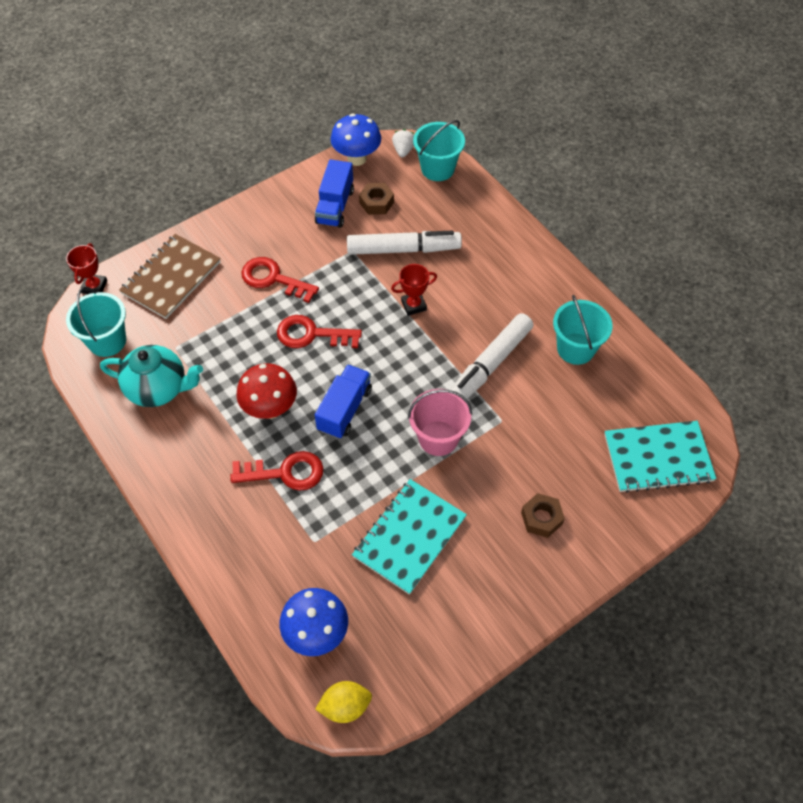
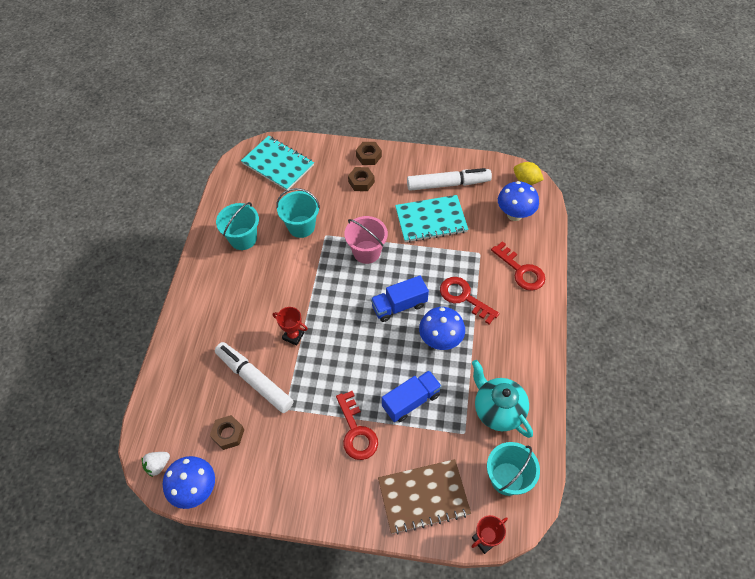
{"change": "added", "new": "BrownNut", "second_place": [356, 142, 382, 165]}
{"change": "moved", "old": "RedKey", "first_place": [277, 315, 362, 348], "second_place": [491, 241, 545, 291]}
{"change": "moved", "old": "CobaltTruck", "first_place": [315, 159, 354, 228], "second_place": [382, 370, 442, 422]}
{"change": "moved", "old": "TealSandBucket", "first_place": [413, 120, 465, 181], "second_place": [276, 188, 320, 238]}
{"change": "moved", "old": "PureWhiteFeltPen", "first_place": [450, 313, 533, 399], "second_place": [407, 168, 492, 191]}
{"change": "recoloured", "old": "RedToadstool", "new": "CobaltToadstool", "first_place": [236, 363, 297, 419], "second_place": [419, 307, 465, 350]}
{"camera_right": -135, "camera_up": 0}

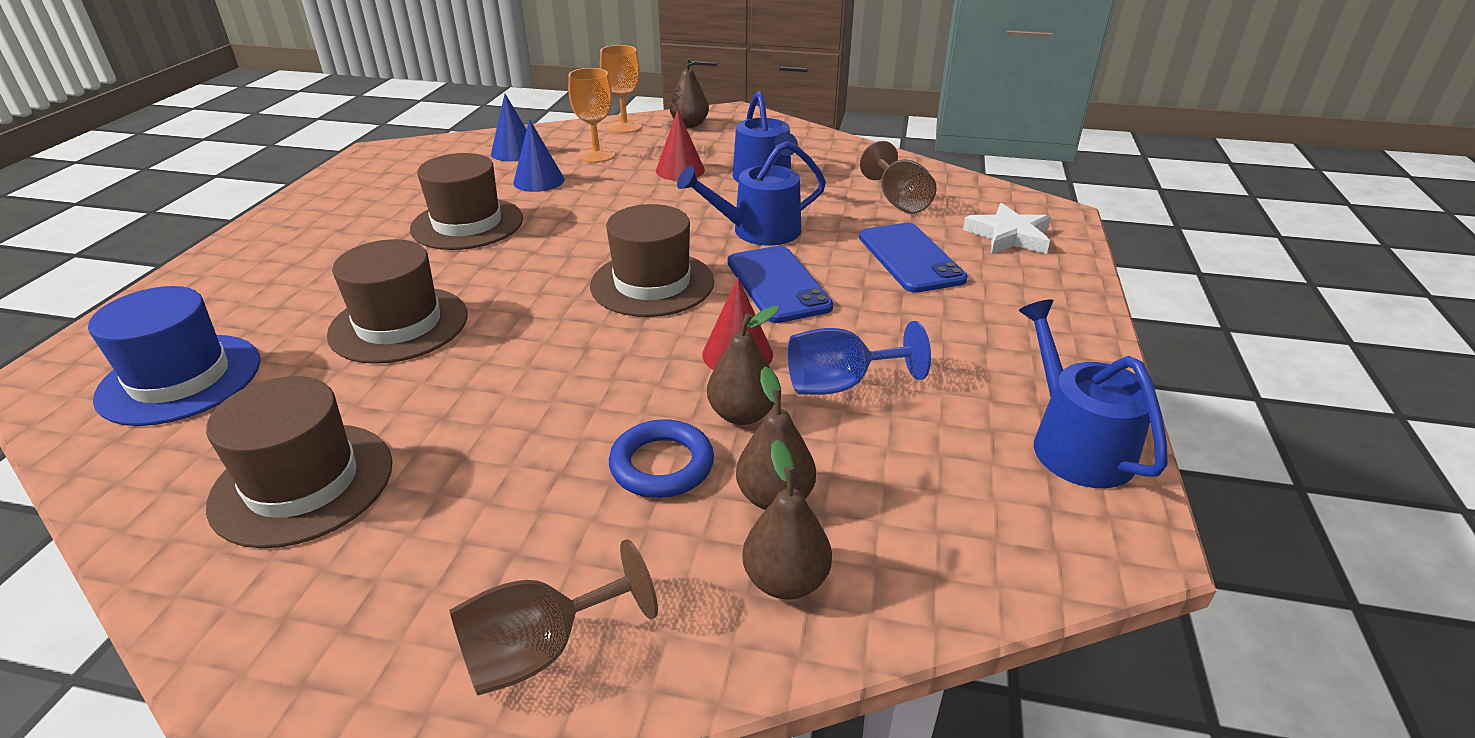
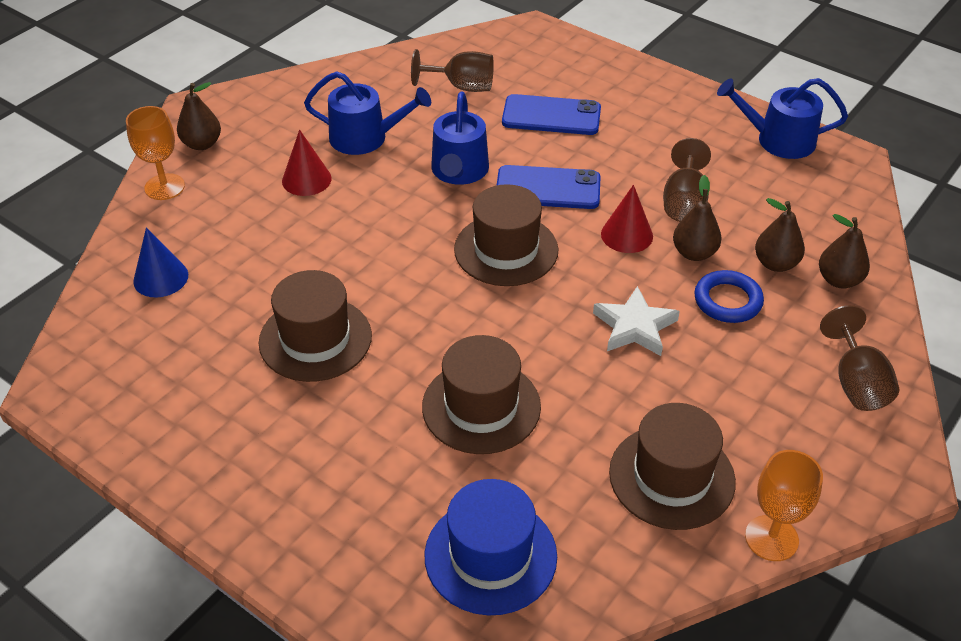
{"change": "removed", "old": "CobaltCone", "first_place": [513, 119, 565, 192]}
{"change": "moved", "old": "OrangeColouredWineGlass", "first_place": [568, 68, 616, 163], "second_place": [745, 450, 823, 561]}
{"change": "moved", "old": "PureWhiteStarShape", "first_place": [963, 203, 1051, 254], "second_place": [593, 286, 680, 356]}
{"change": "recoloured", "old": "CobaltWineGlass", "new": "BrownWineGlass", "first_place": [788, 321, 931, 395], "second_place": [663, 138, 711, 222]}
{"camera_right": -65, "camera_up": 10}

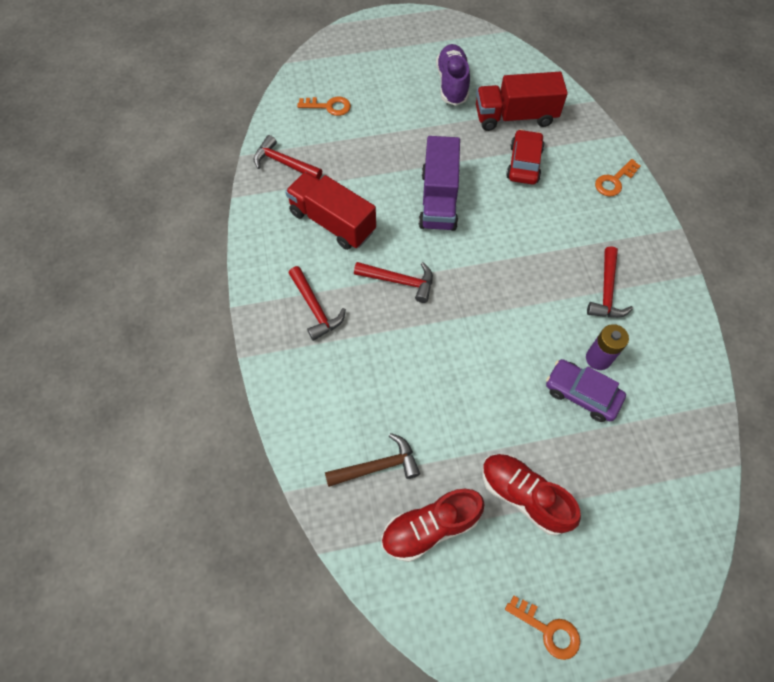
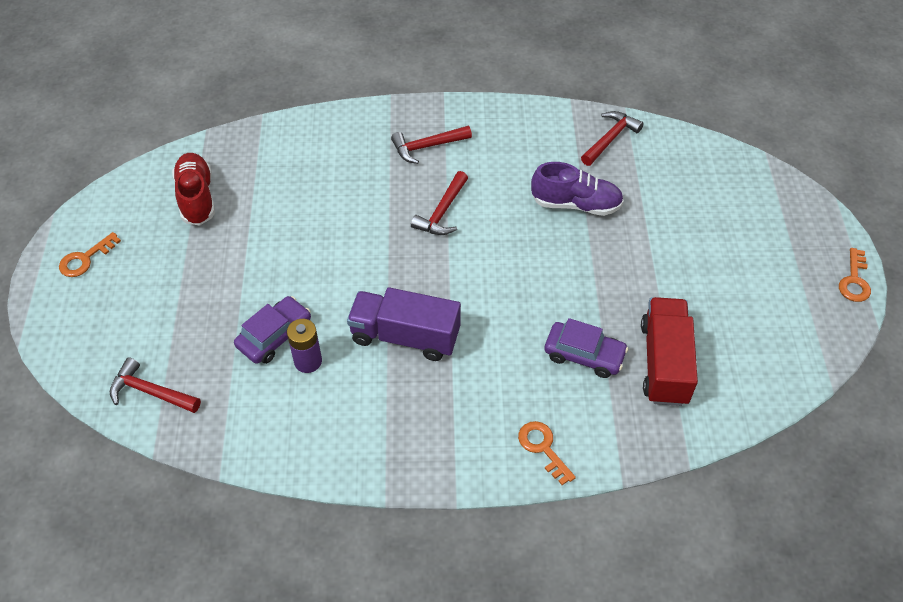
{"change": "removed", "old": "RedTruck", "first_place": [285, 172, 376, 250]}
{"change": "removed", "old": "BrownCarpenter'sHammer", "first_place": [325, 433, 420, 487]}
{"change": "removed", "old": "RedShoe", "first_place": [482, 454, 581, 535]}
{"change": "moved", "old": "OrangeColouredKey", "first_place": [297, 97, 351, 116], "second_place": [839, 248, 871, 302]}
{"change": "moved", "old": "VioletTruck", "first_place": [419, 136, 460, 231], "second_place": [347, 287, 461, 361]}
{"change": "moved", "old": "VioletShoe", "first_place": [436, 44, 470, 106], "second_place": [531, 162, 624, 216]}
{"change": "moved", "old": "RedCarpenter'sHammer", "first_place": [587, 246, 633, 318], "second_place": [110, 357, 201, 413]}
{"change": "recoloured", "old": "RedCar", "new": "VioletCar", "first_place": [506, 129, 545, 185], "second_place": [545, 318, 628, 378]}
{"camera_right": 100, "camera_up": -10}

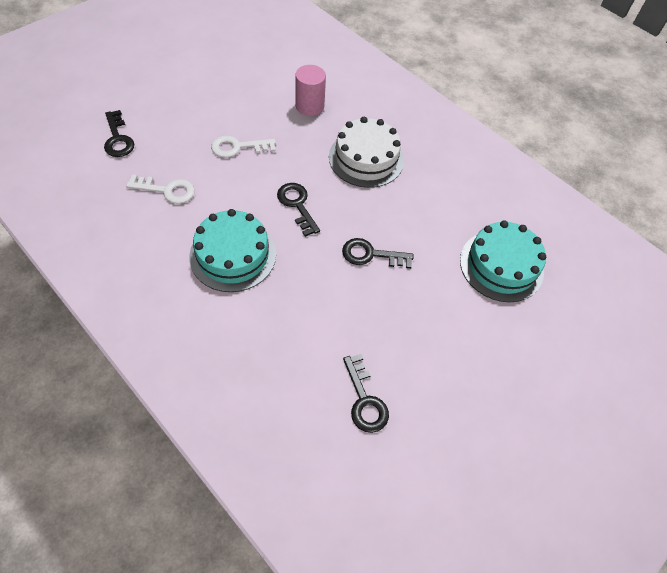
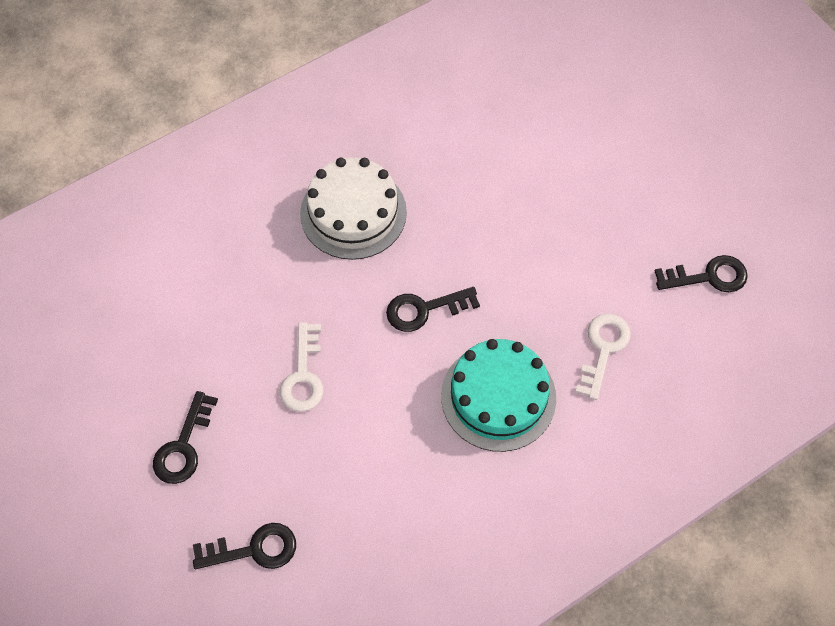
{"change": "removed", "old": "RosePinkCylinder", "first_place": [295, 65, 326, 116]}
{"change": "removed", "old": "TealCake", "first_place": [460, 221, 546, 302]}
{"change": "moved", "old": "PureWhiteKey", "first_place": [126, 174, 195, 204], "second_place": [575, 314, 631, 400]}
{"change": "moved", "old": "EbonyKey", "first_place": [342, 238, 414, 269], "second_place": [153, 391, 218, 484]}
{"camera_right": -75, "camera_up": 5}

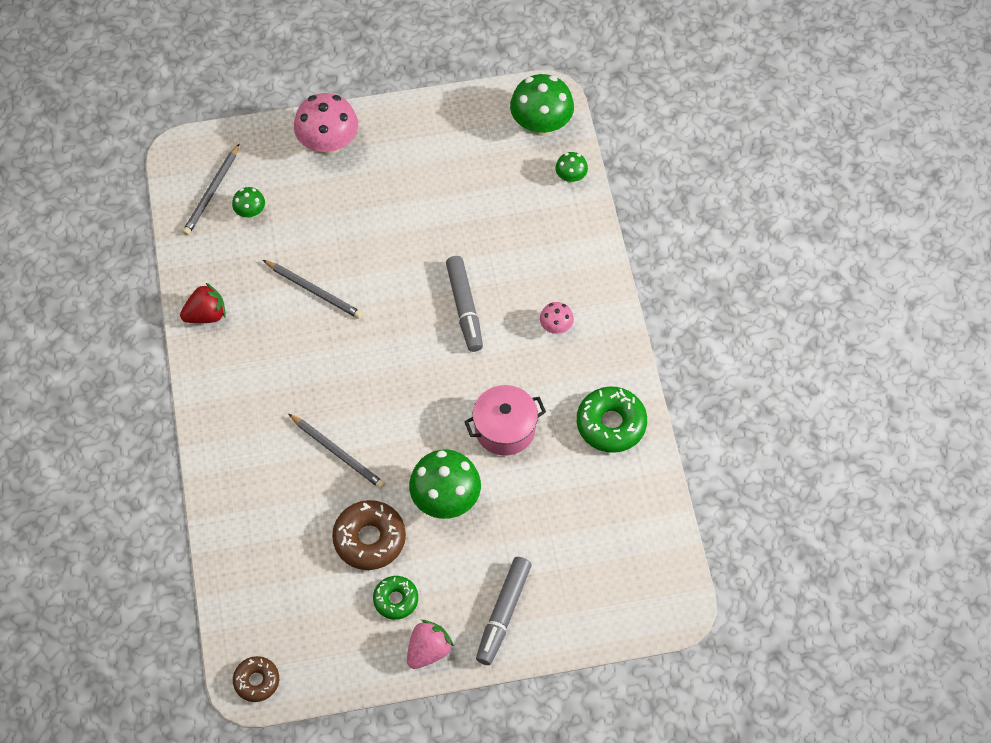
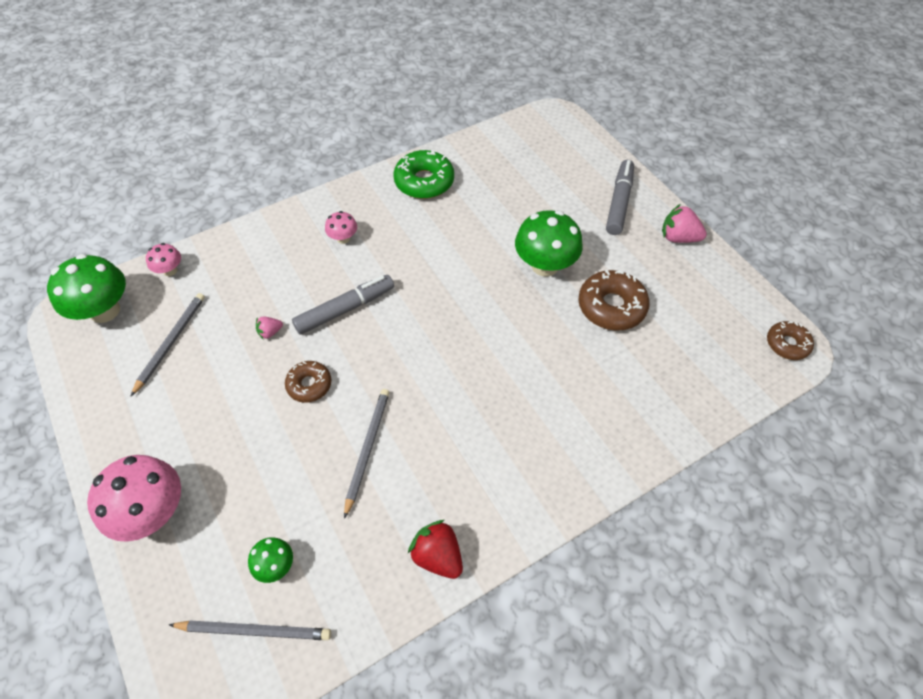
{"change": "removed", "old": "GreenDoughnut", "first_place": [373, 576, 418, 620]}
{"change": "removed", "old": "RosePinkCookingPot", "first_place": [464, 385, 546, 456]}
{"change": "added", "new": "RosePinkStrawberry", "second_place": [256, 316, 283, 340]}
{"change": "added", "new": "BrownDoughnut", "second_place": [285, 361, 331, 403]}
{"change": "moved", "old": "GreyWoodenPencil", "first_place": [289, 414, 385, 489], "second_place": [130, 293, 205, 397]}
{"change": "recoloured", "old": "GreenToadstool", "new": "RosePinkToadstool", "first_place": [555, 152, 588, 183], "second_place": [146, 243, 181, 276]}
{"change": "turned", "old": "GreyFeltPen", "first_place": [476, 557, 532, 665], "second_place": [606, 160, 634, 235], "degrees": -75}
{"camera_right": -110, "camera_up": -5}

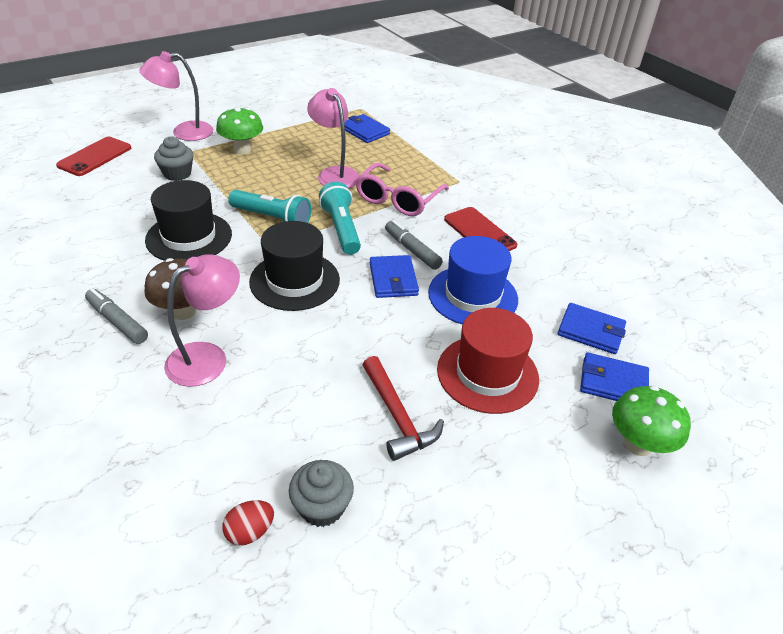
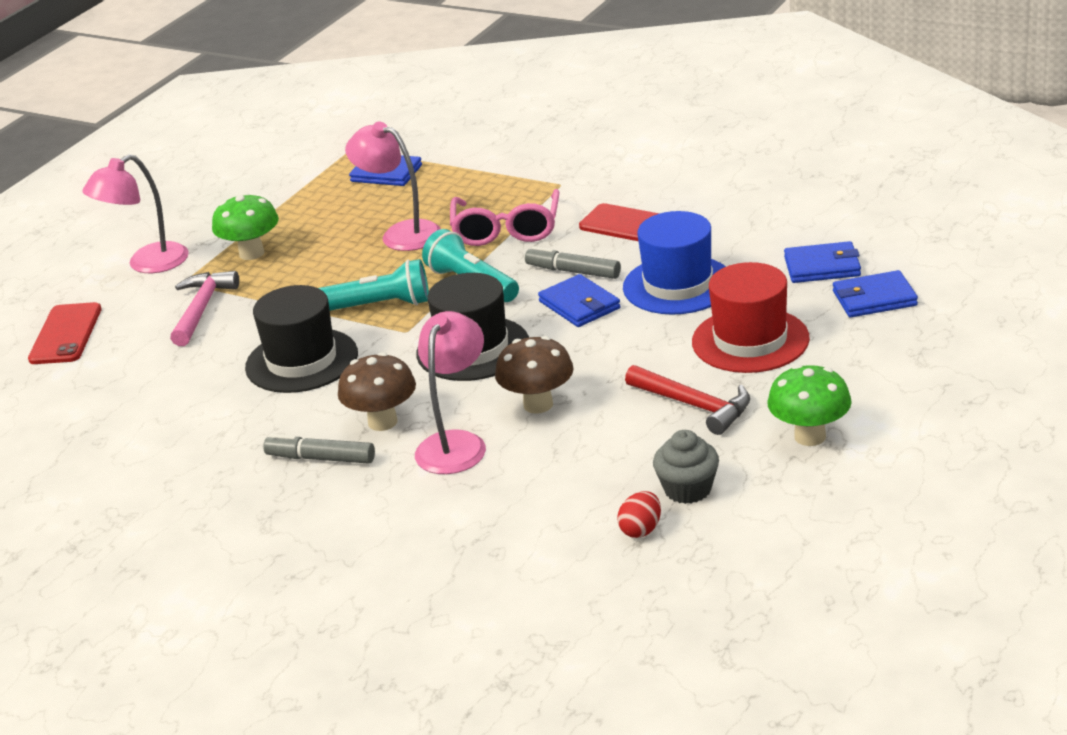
{"change": "added", "new": "BrownToadstool", "second_place": [495, 336, 574, 414]}
{"change": "moved", "old": "GreenToadstool", "first_place": [612, 386, 691, 456], "second_place": [767, 365, 852, 446]}
{"change": "replaced", "old": "GreyFairyCake", "new": "RosePinkCarpenter'sHammer", "first_place": [154, 136, 194, 181], "second_place": [170, 271, 239, 346]}
{"camera_right": -20, "camera_up": -10}

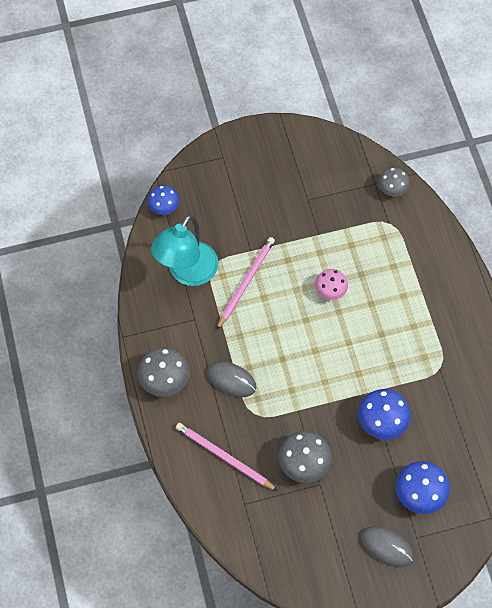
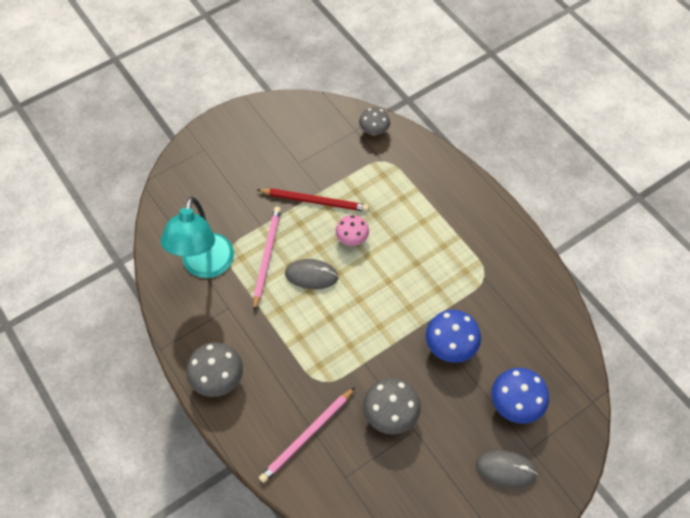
{"change": "removed", "old": "CobaltToadstool", "first_place": [148, 185, 179, 215]}
{"change": "added", "new": "RedWoodenPencil", "second_place": [257, 188, 369, 212]}
{"change": "moved", "old": "GreyComputerMouse", "first_place": [207, 362, 257, 397], "second_place": [285, 259, 339, 289]}
{"change": "turned", "old": "RosePinkWoodenPencil", "first_place": [176, 423, 278, 491], "second_place": [259, 387, 355, 483], "degrees": -60}
{"camera_right": -20, "camera_up": -5}

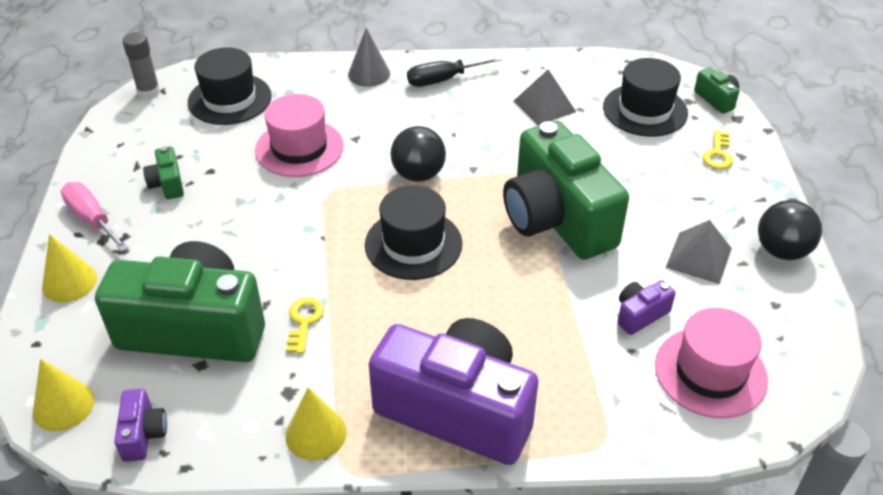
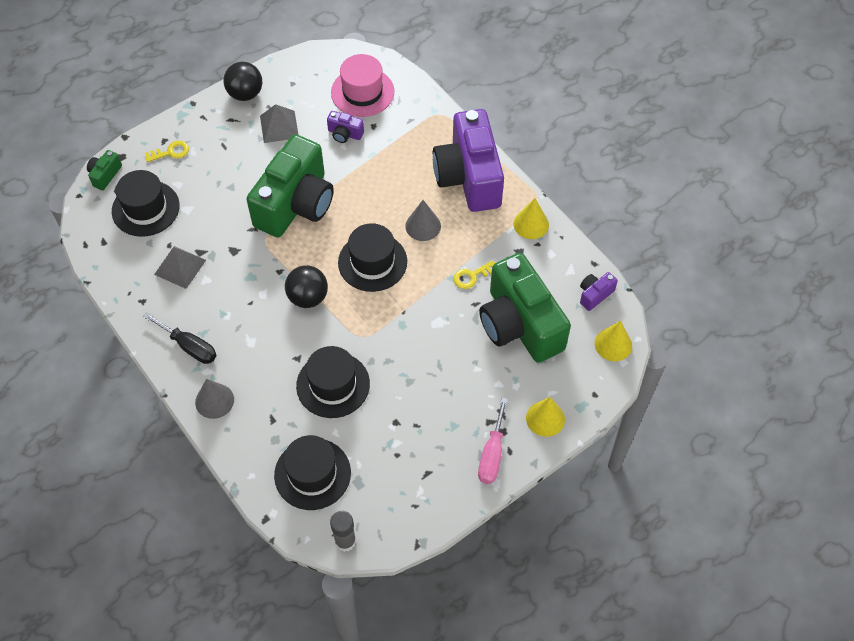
{"change": "removed", "old": "GreenCompactCamera", "first_place": [143, 146, 184, 199]}
{"change": "added", "new": "GreyCone", "second_place": [405, 200, 441, 241]}
{"change": "recoloured", "old": "RosePinkTopHat", "new": "EbonyTopHat", "first_place": [255, 94, 344, 177], "second_place": [296, 346, 370, 418]}
{"camera_right": -125, "camera_up": 15}

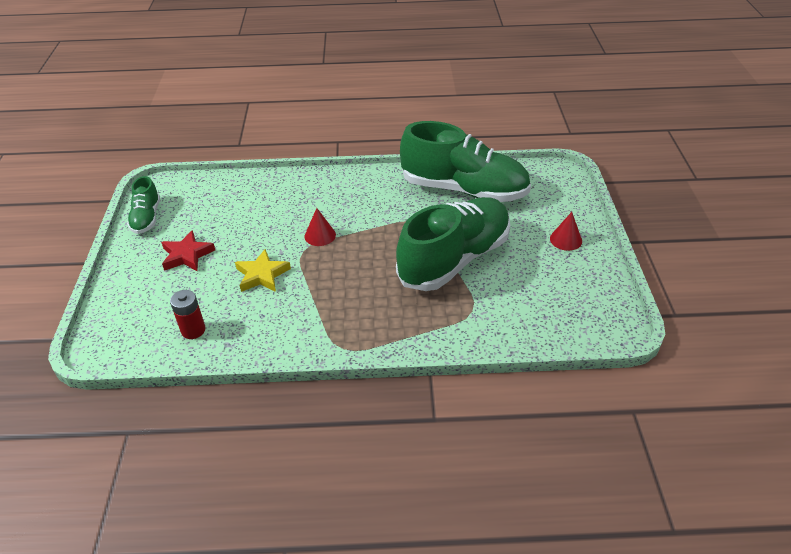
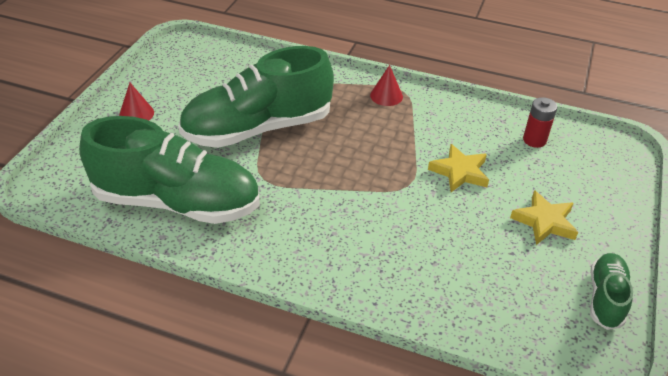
{"change": "moved", "old": "RedCone", "first_place": [304, 208, 336, 246], "second_place": [370, 65, 403, 106]}
{"change": "recoloured", "old": "RedStarShape", "new": "GoldenStarShape", "first_place": [161, 230, 215, 272], "second_place": [510, 190, 578, 245]}
{"change": "turned", "old": "GreenShoe", "first_place": [400, 121, 531, 202], "second_place": [79, 116, 260, 224], "degrees": 150}
{"camera_right": -160, "camera_up": 0}

